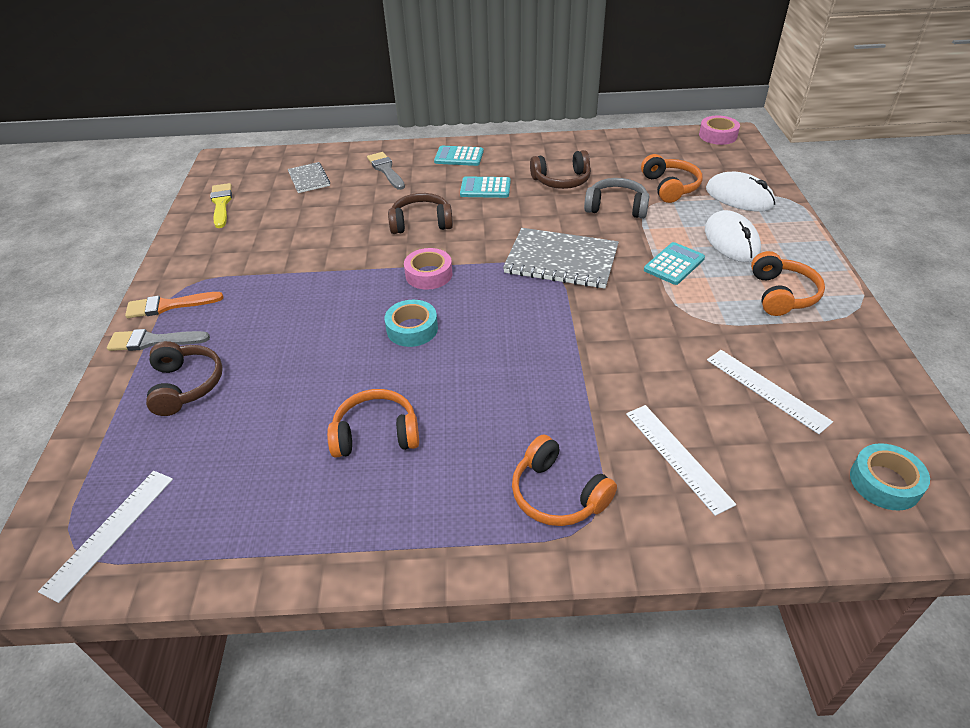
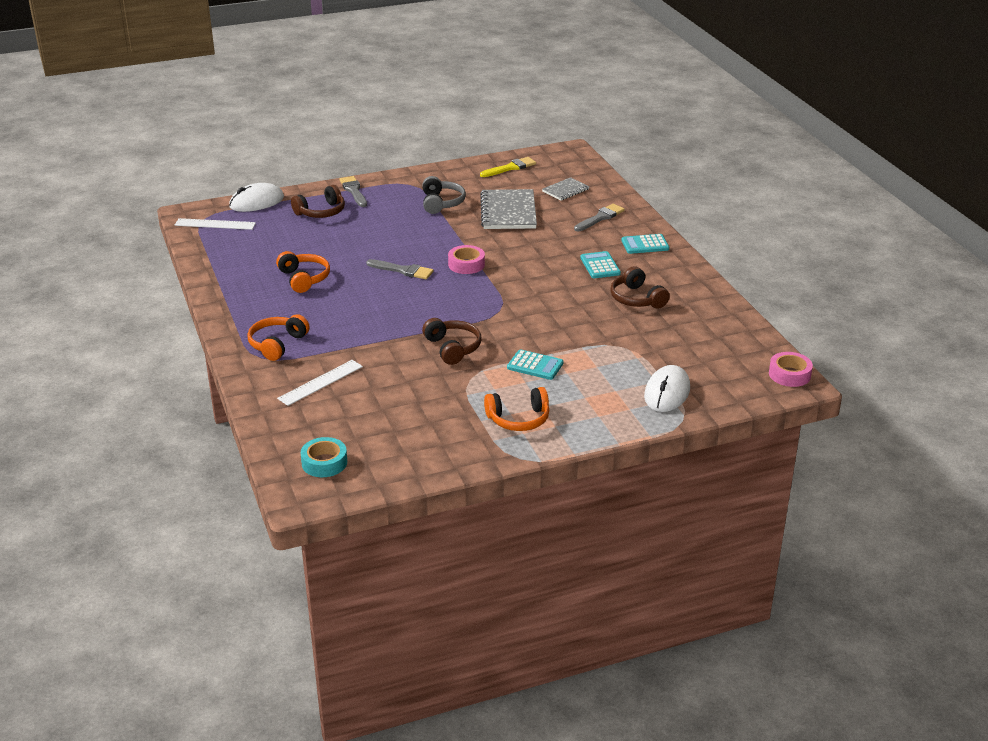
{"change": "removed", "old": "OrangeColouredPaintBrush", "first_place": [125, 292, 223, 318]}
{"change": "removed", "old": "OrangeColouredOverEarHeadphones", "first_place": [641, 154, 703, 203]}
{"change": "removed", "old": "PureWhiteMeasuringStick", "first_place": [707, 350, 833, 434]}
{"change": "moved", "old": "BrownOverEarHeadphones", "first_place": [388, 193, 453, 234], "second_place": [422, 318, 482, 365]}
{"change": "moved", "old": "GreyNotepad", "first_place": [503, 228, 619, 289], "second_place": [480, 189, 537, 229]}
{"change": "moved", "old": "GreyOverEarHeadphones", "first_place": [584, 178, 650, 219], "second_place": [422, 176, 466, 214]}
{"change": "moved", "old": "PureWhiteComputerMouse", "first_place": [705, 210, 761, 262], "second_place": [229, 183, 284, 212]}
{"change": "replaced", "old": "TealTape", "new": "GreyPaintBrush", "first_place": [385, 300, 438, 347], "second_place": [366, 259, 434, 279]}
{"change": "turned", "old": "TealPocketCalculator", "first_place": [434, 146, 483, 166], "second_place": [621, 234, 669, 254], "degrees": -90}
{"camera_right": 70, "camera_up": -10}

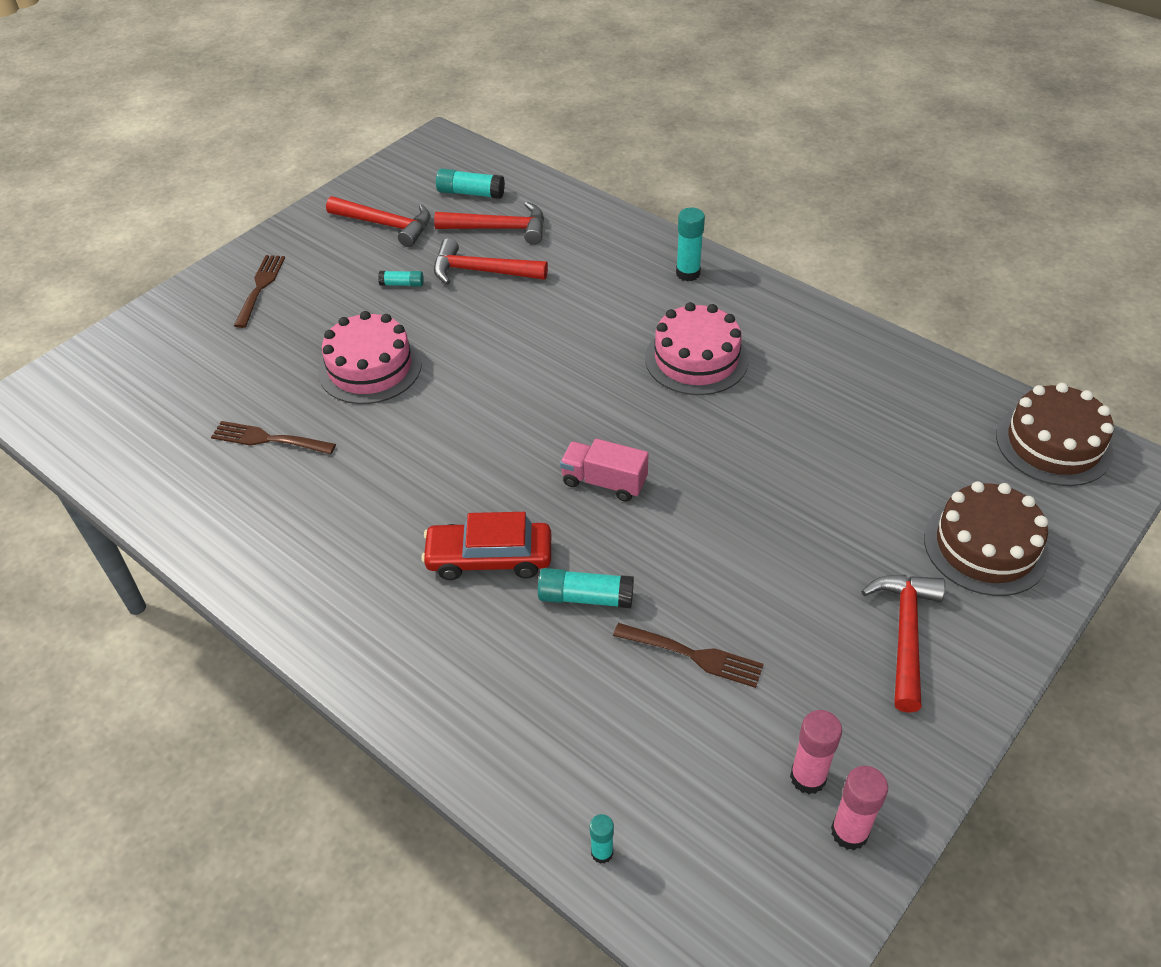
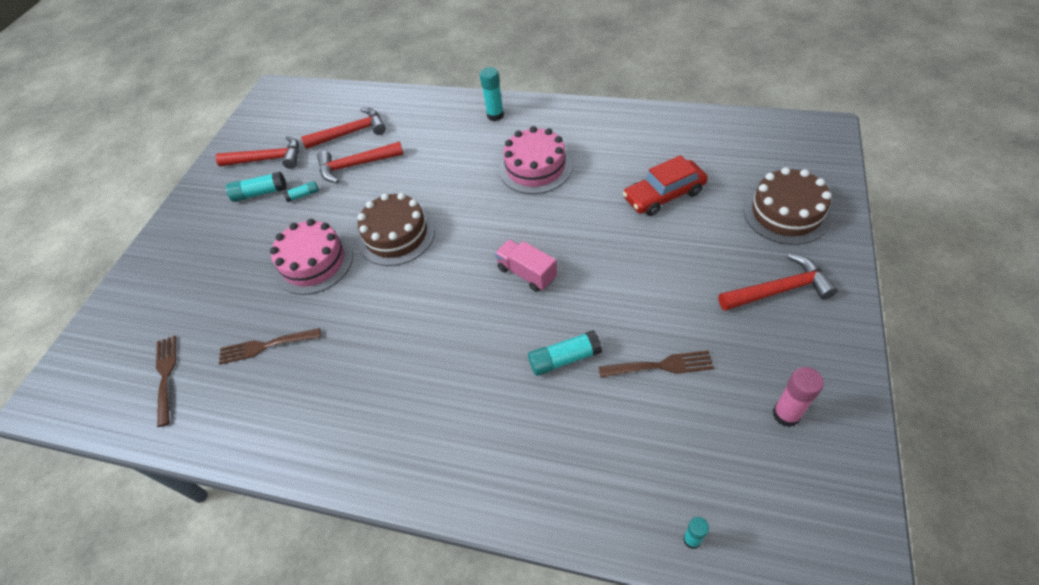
{"change": "removed", "old": "RosePinkStickOfGlue", "first_place": [831, 766, 888, 850]}
{"change": "moved", "old": "BrownDinnerFork", "first_place": [234, 255, 285, 328], "second_place": [156, 336, 176, 427]}
{"change": "moved", "old": "RedCar", "first_place": [421, 512, 551, 580], "second_place": [623, 155, 708, 216]}
{"change": "moved", "old": "TealStickOfGlue", "first_place": [436, 168, 505, 199], "second_place": [226, 172, 287, 202]}
{"change": "moved", "old": "BrownCake", "first_place": [996, 383, 1114, 486], "second_place": [358, 193, 435, 266]}
{"change": "turned", "old": "RosePinkTruck", "first_place": [560, 439, 649, 502], "second_place": [495, 239, 557, 292], "degrees": 45}
{"change": "turned", "old": "RedCarpenter'sHammer", "first_place": [861, 575, 945, 713], "second_place": [718, 254, 838, 311], "degrees": 90}
{"camera_right": -20, "camera_up": 5}

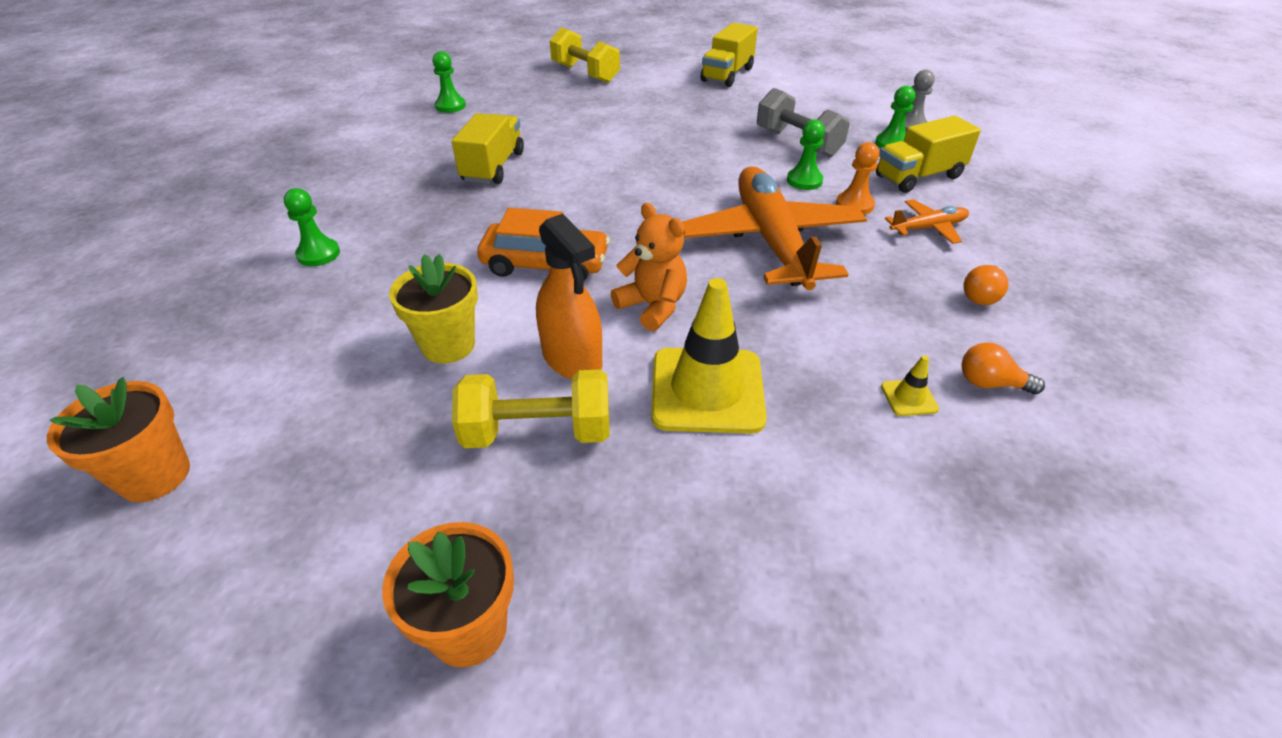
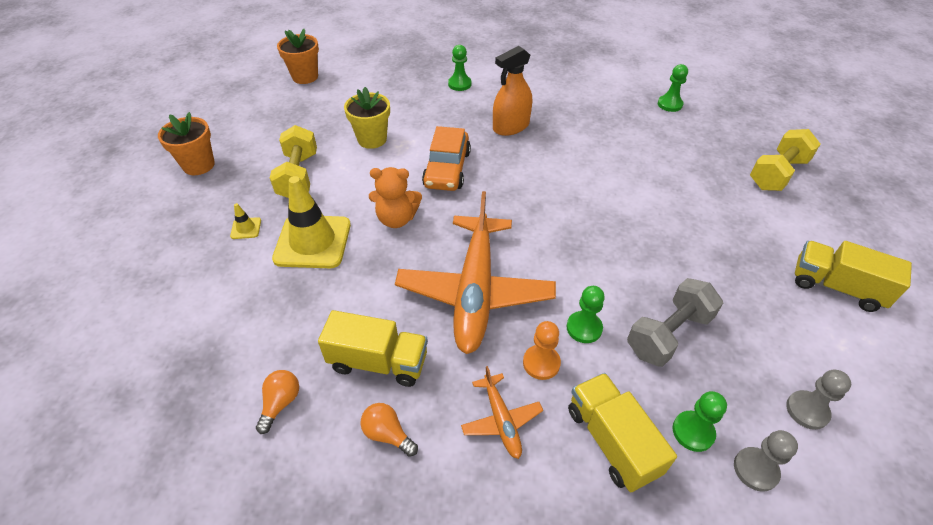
{"change": "added", "new": "GreyChessPawn", "second_place": [786, 370, 851, 430]}
{"change": "moved", "old": "GoldenTruck", "first_place": [452, 113, 524, 184], "second_place": [318, 310, 428, 387]}
{"change": "moved", "old": "OrangeColouredSprayBottle", "first_place": [536, 214, 602, 380], "second_place": [493, 46, 532, 136]}
{"change": "moved", "old": "GoldenSafetyCone", "first_place": [881, 355, 939, 416], "second_place": [230, 203, 261, 239]}
{"change": "turned", "old": "OrangeColouredTeddyBear", "first_place": [611, 203, 687, 331], "second_place": [369, 167, 422, 228], "degrees": 45}
{"change": "turned", "old": "OrangeColouredAeroplane", "first_place": [682, 166, 867, 290], "second_place": [395, 191, 556, 354], "degrees": 105}
{"camera_right": 90, "camera_up": 5}

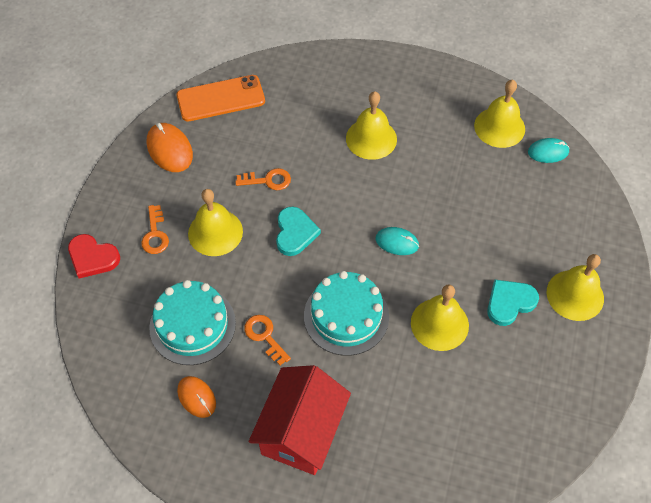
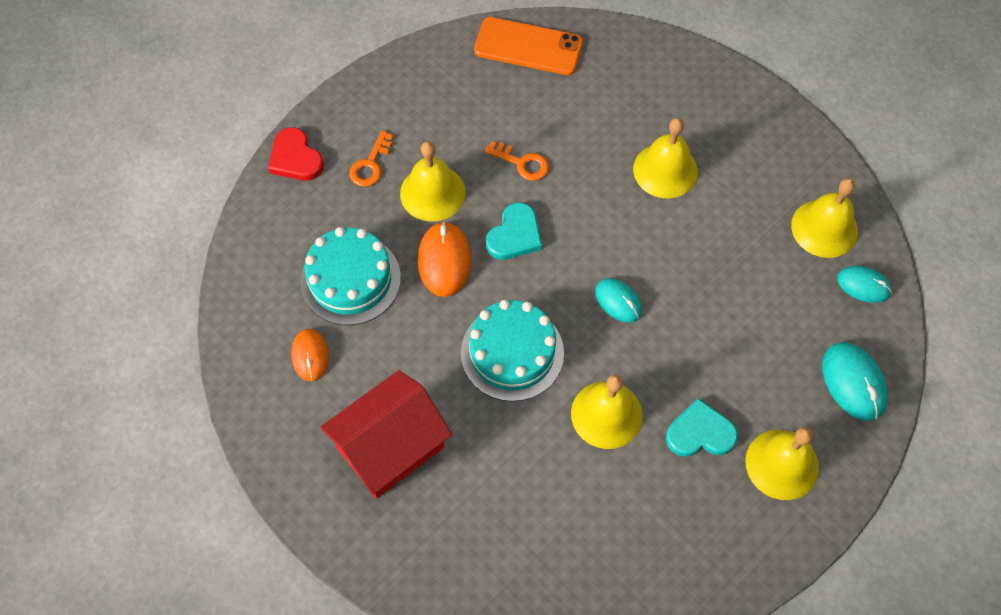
{"change": "removed", "old": "OrangeColouredKey", "first_place": [244, 315, 291, 365]}
{"change": "added", "new": "TealComputerMouse", "second_place": [822, 342, 888, 421]}
{"change": "moved", "old": "OrangeColouredComputerMouse", "first_place": [147, 123, 193, 172], "second_place": [418, 221, 471, 297]}
{"camera_right": 30, "camera_up": 5}

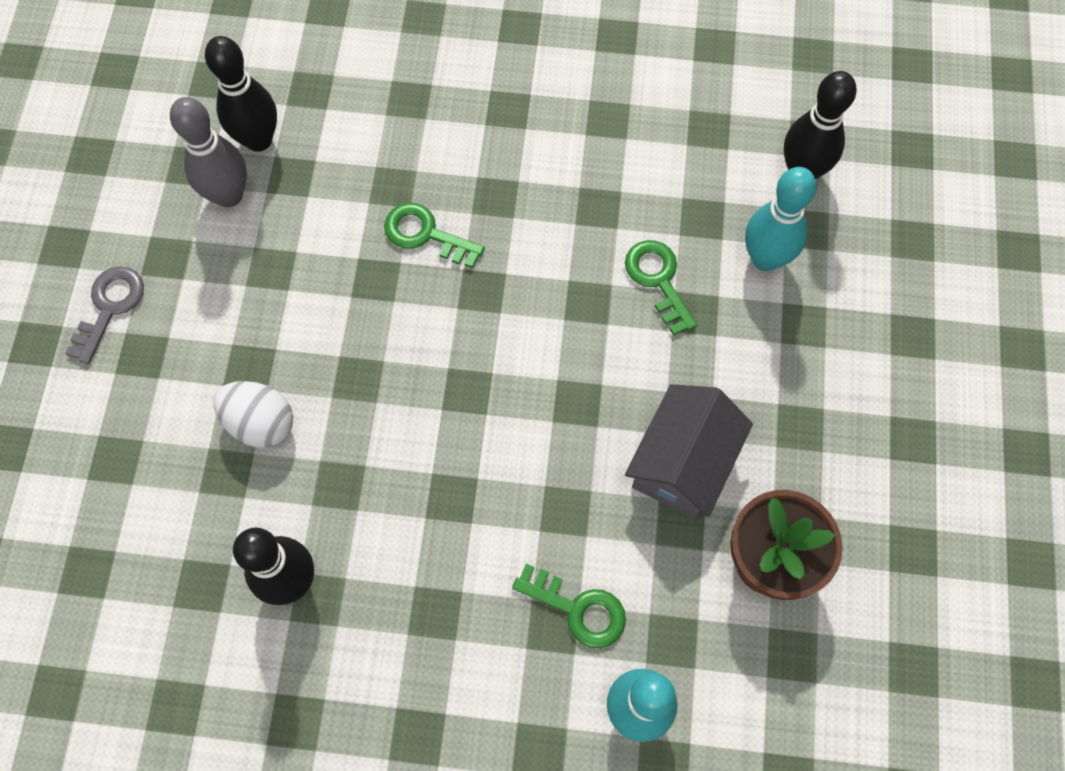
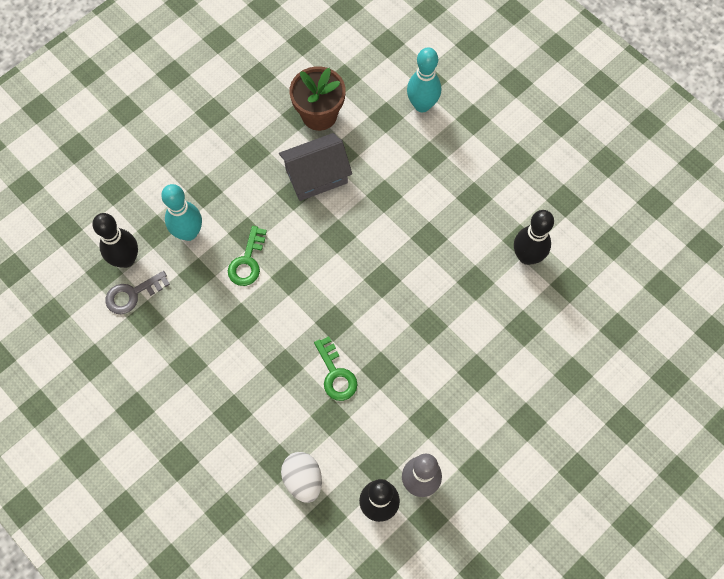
{"change": "removed", "old": "GreenKey", "first_place": [512, 564, 626, 648]}
{"change": "moved", "old": "GreyKey", "first_place": [65, 267, 144, 364], "second_place": [105, 271, 170, 314]}
{"change": "moved", "old": "PureWhiteEgg", "first_place": [214, 381, 293, 447], "second_place": [281, 452, 322, 503]}
{"camera_right": -140, "camera_up": 0}

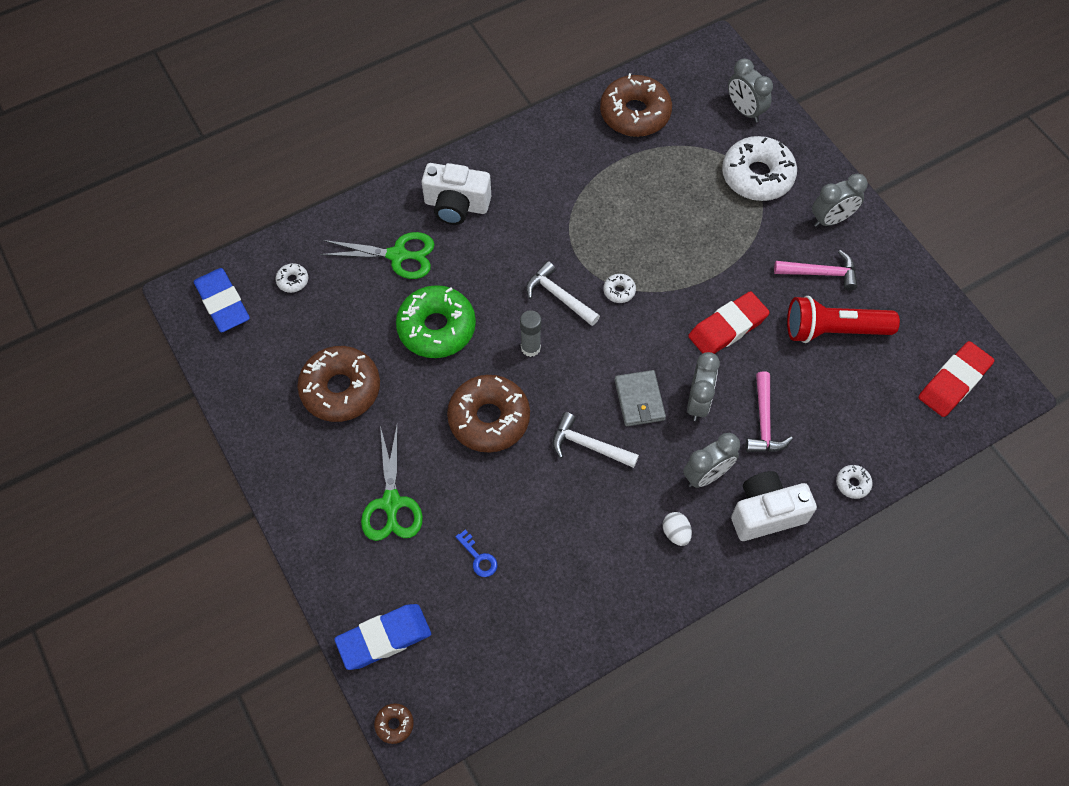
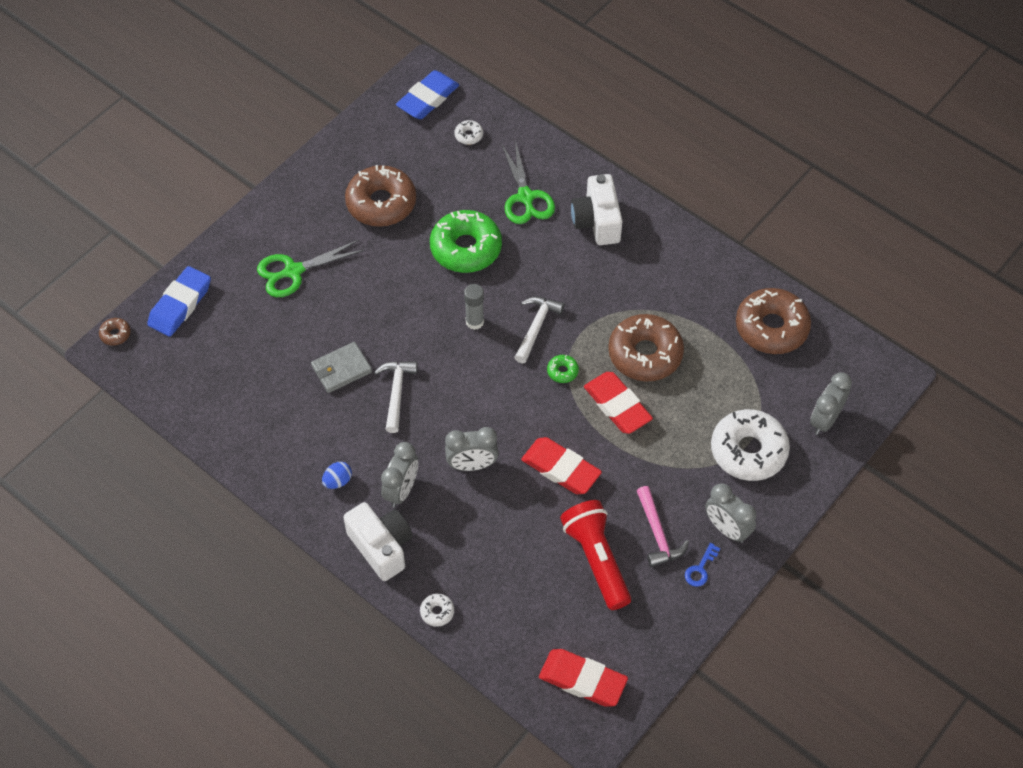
{"change": "removed", "old": "RosePinkCarpenter'sHammer", "first_place": [746, 371, 793, 452]}
{"change": "added", "new": "RedEraser", "second_place": [584, 372, 653, 434]}
{"change": "moved", "old": "BrownDoughnut", "first_place": [447, 375, 530, 452], "second_place": [608, 314, 684, 381]}
{"change": "moved", "old": "CobaltKey", "first_place": [455, 530, 497, 577], "second_place": [685, 543, 720, 587]}
{"change": "moved", "old": "GreyCardWallet", "first_place": [615, 370, 666, 426], "second_place": [311, 342, 372, 393]}
{"change": "recoloured", "old": "PureWhiteDoughnut", "new": "GreenDoughnut", "first_place": [603, 274, 636, 303], "second_place": [547, 355, 579, 383]}
{"change": "recoloured", "old": "PureWhiteEgg", "new": "CobaltEgg", "first_place": [663, 512, 692, 546], "second_place": [322, 462, 352, 489]}
{"change": "turned", "old": "CobaltEraser", "first_place": [334, 604, 431, 670], "second_place": [147, 266, 211, 337], "degrees": 75}
{"change": "turned", "old": "GreyBedsideClock", "first_place": [683, 433, 740, 488], "second_place": [381, 442, 418, 508], "degrees": -105}
{"camera_right": 70, "camera_up": -5}

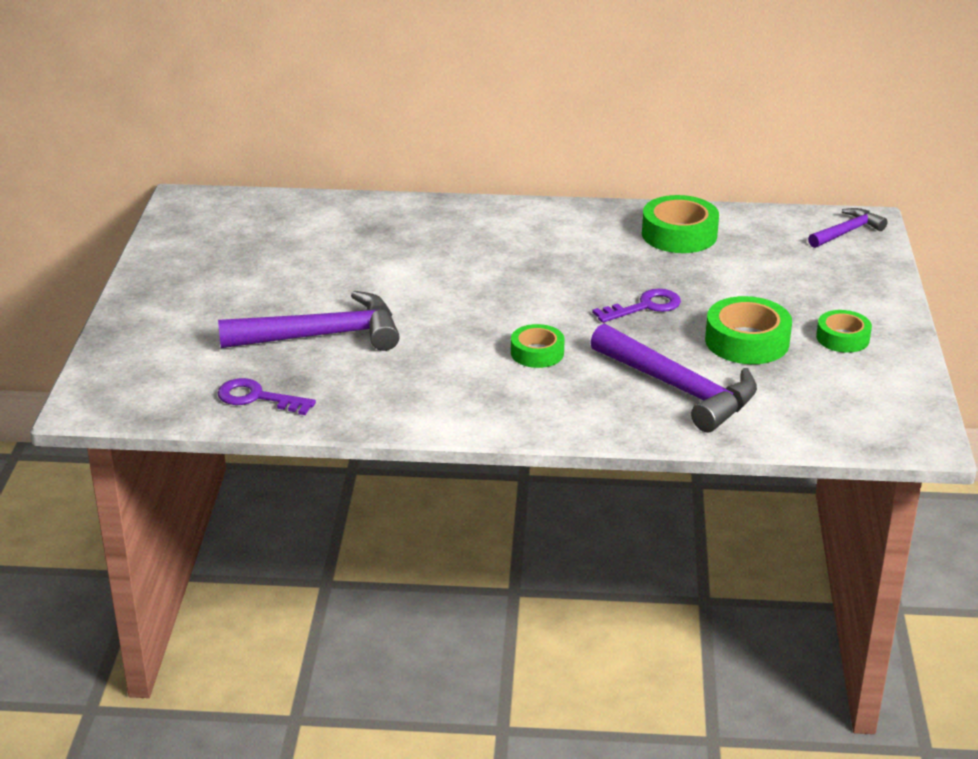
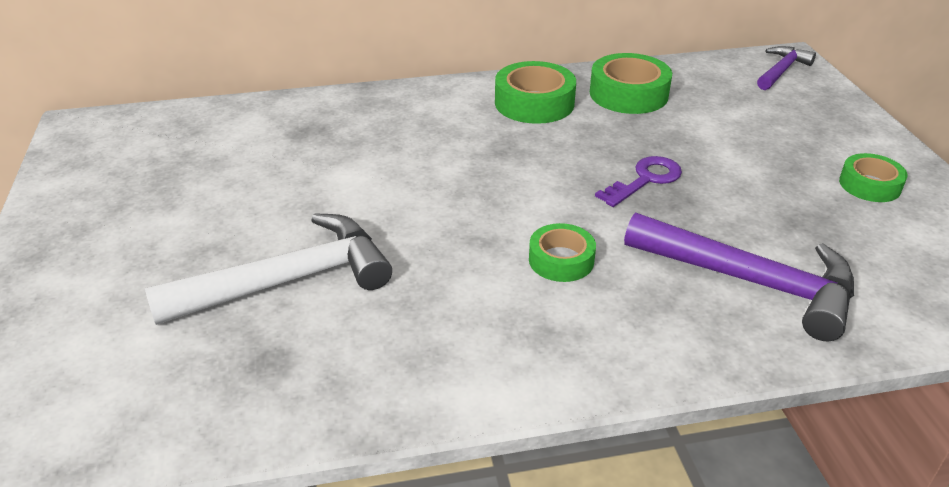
{"change": "removed", "old": "VioletKey", "first_place": [217, 378, 316, 415]}
{"change": "moved", "old": "GreenTape", "first_place": [705, 296, 792, 364], "second_place": [495, 61, 576, 124]}
{"change": "recoloured", "old": "VioletCarpenter'sHammer", "new": "PureWhiteCarpenter'sHammer", "first_place": [218, 291, 400, 351], "second_place": [145, 213, 392, 325]}
{"camera_right": -15, "camera_up": 5}

